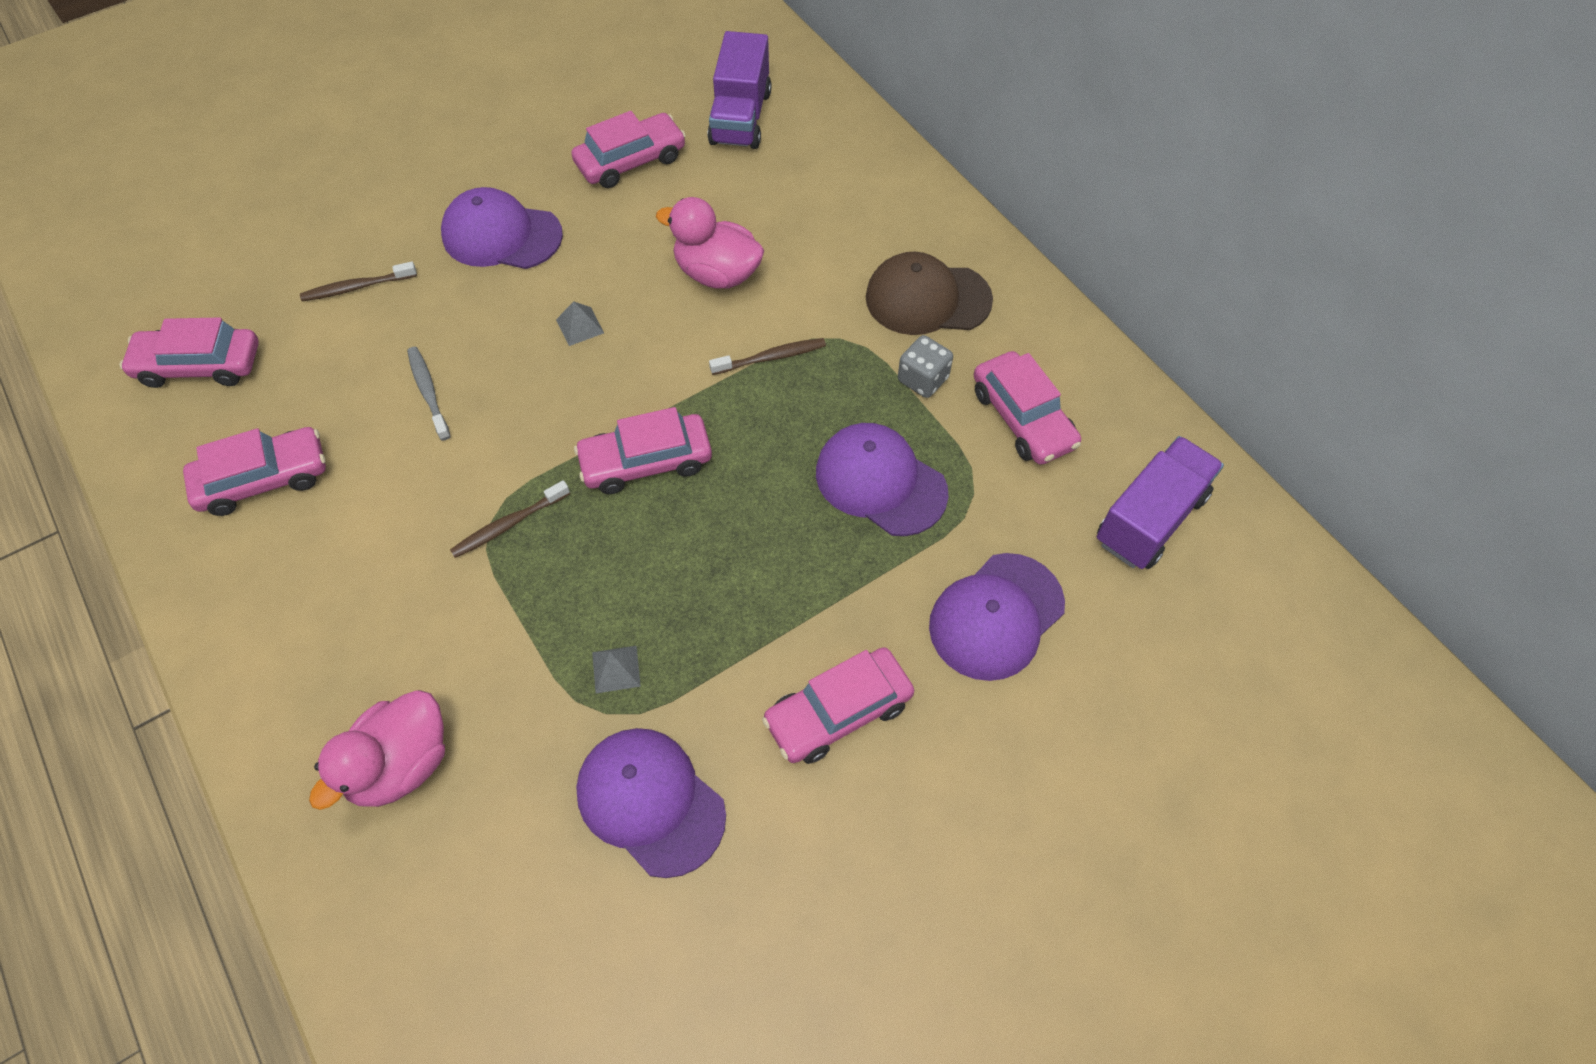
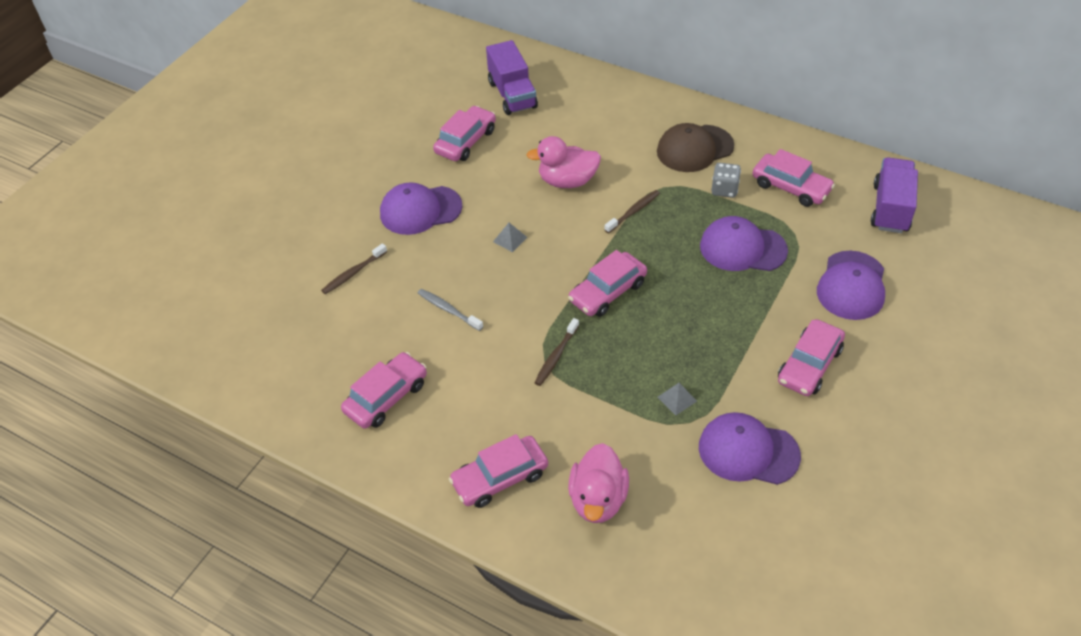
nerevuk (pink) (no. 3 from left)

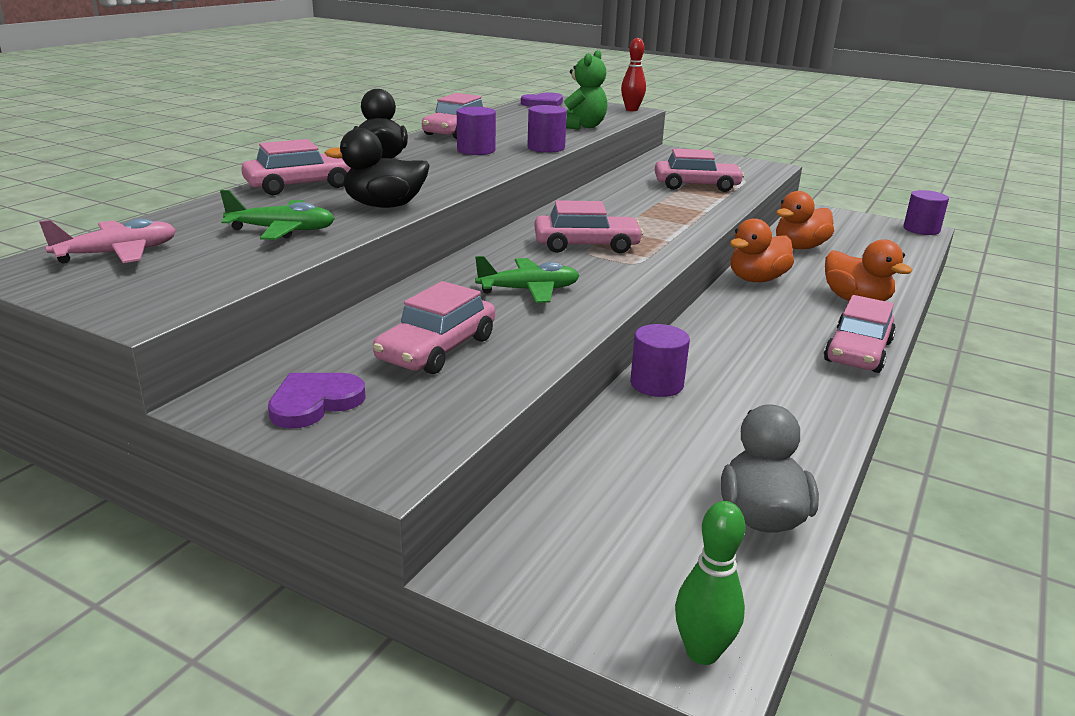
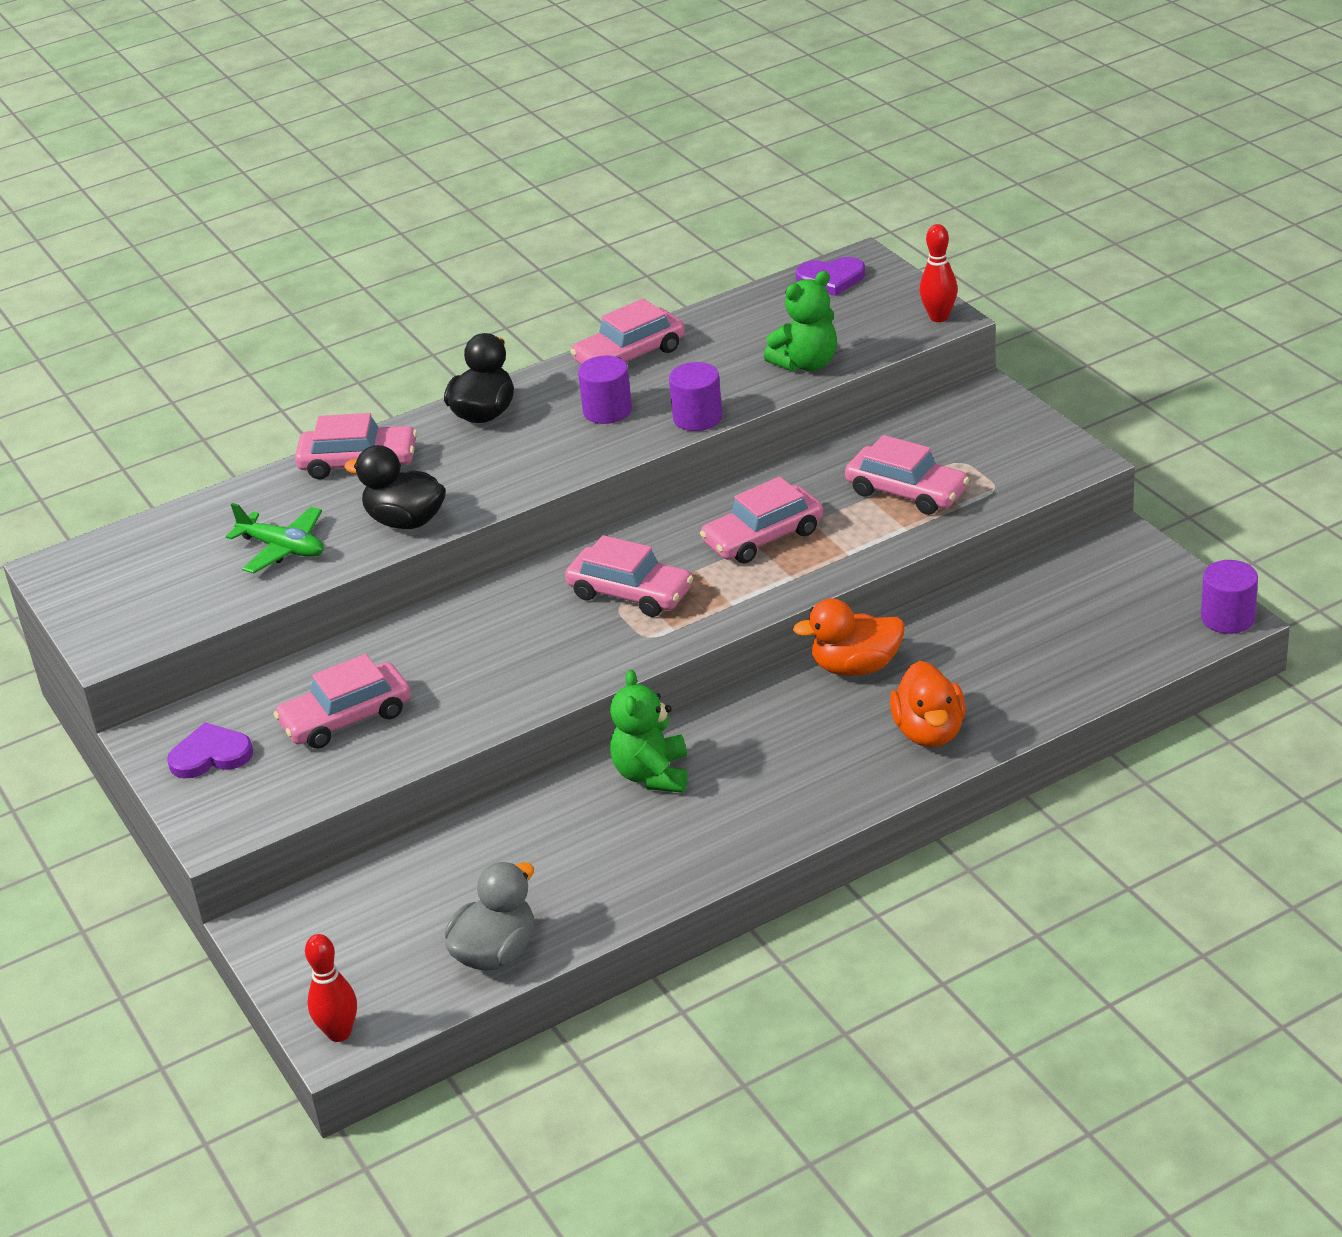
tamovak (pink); tamovak (green) (no. 2 from left in the first image); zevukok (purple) (no. 3 from left in the first image); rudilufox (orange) (no. 2 from left in the first image); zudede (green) (no. 1 from left); nerevuk (pink) (no. 5 from left); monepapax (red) (no. 1 from left)

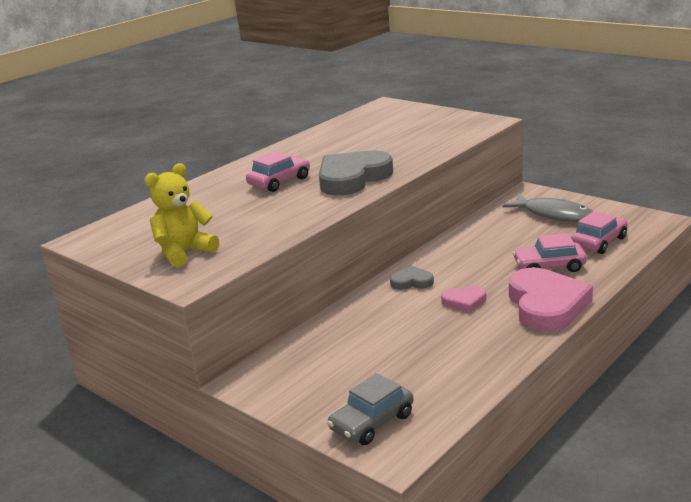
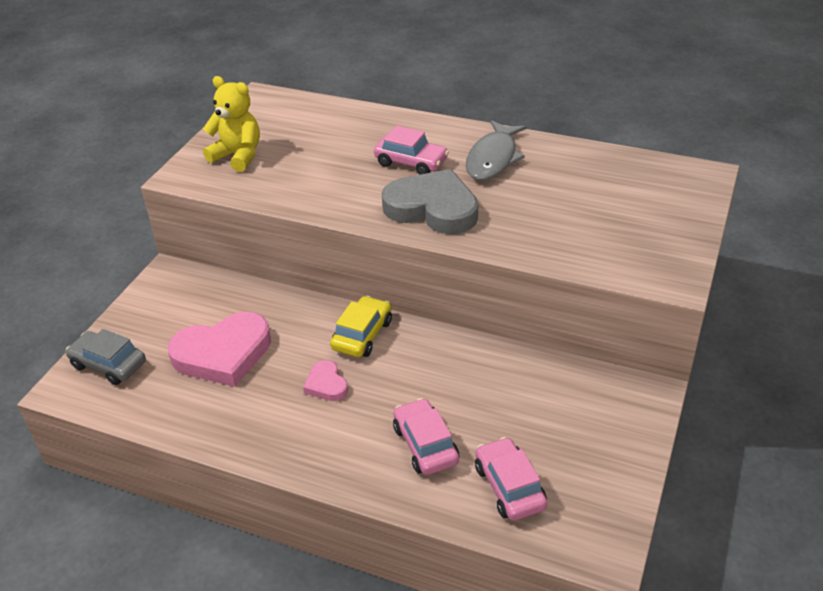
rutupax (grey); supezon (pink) (no. 1 from left); nerevuk (yellow); nerevuk (pink) (no. 3 from left)

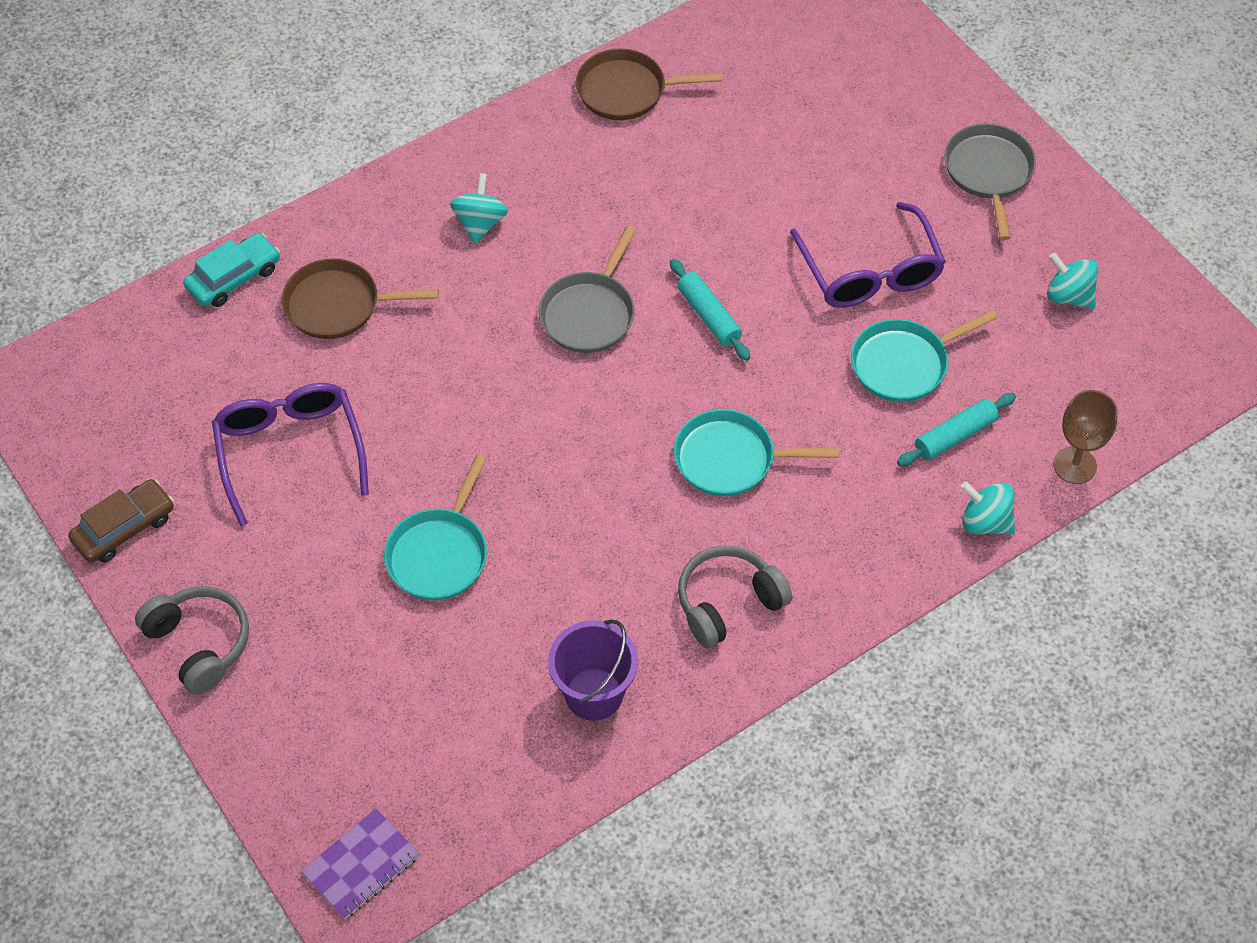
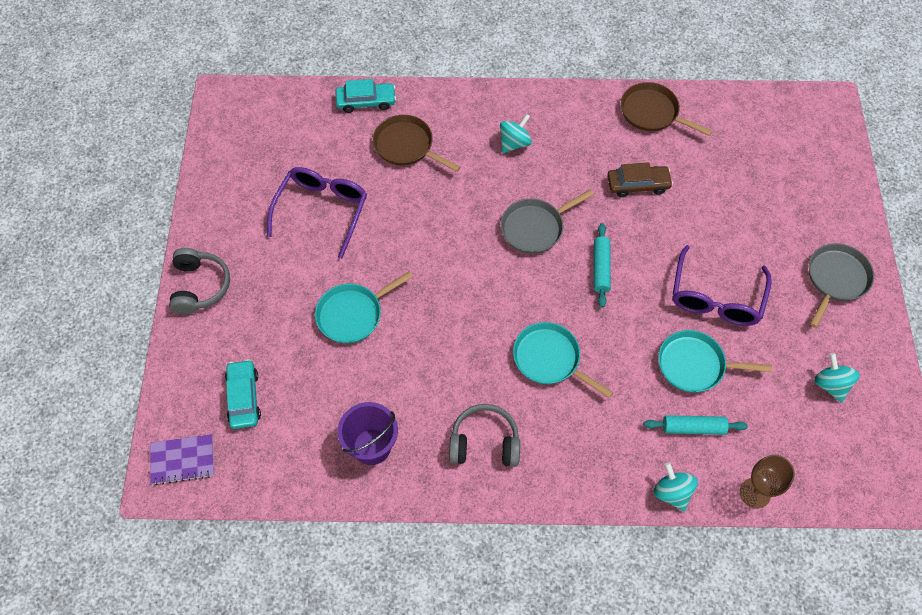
nerevuk (turquoise) (no. 1 from left); nerevuk (brown)

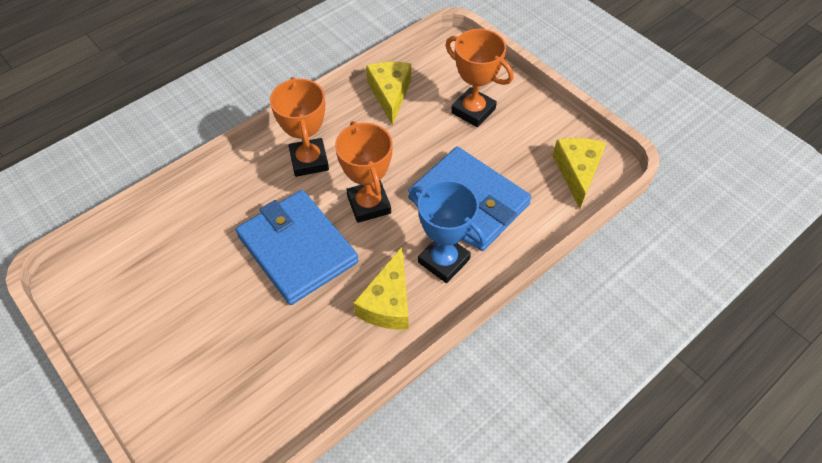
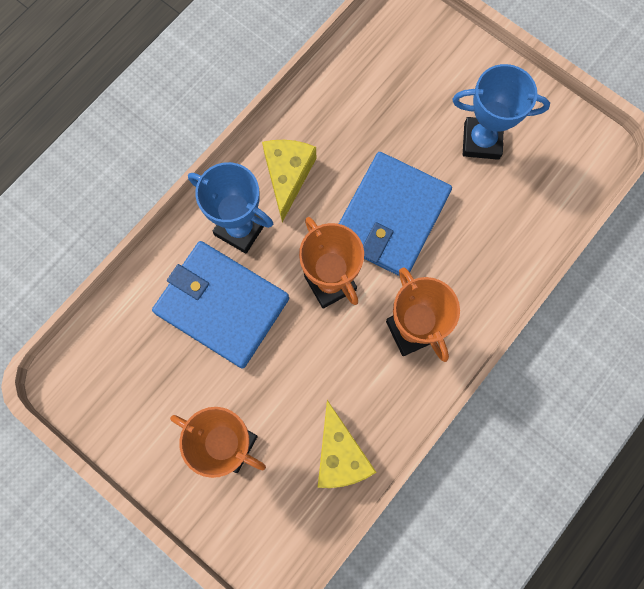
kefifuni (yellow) (no. 3 from left in the first image); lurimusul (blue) (no. 2 from left); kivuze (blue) (no. 2 from left)

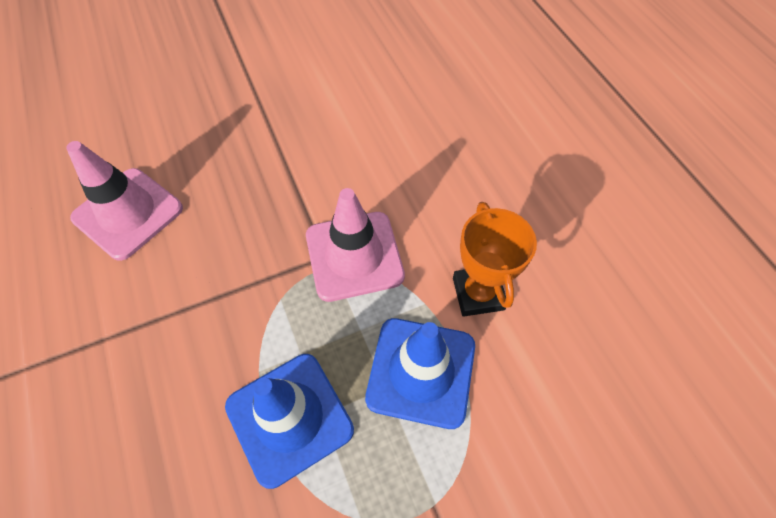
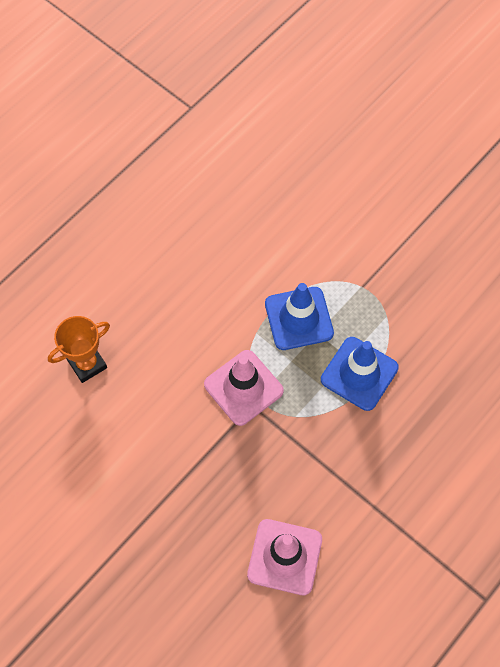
lurimusul (orange)

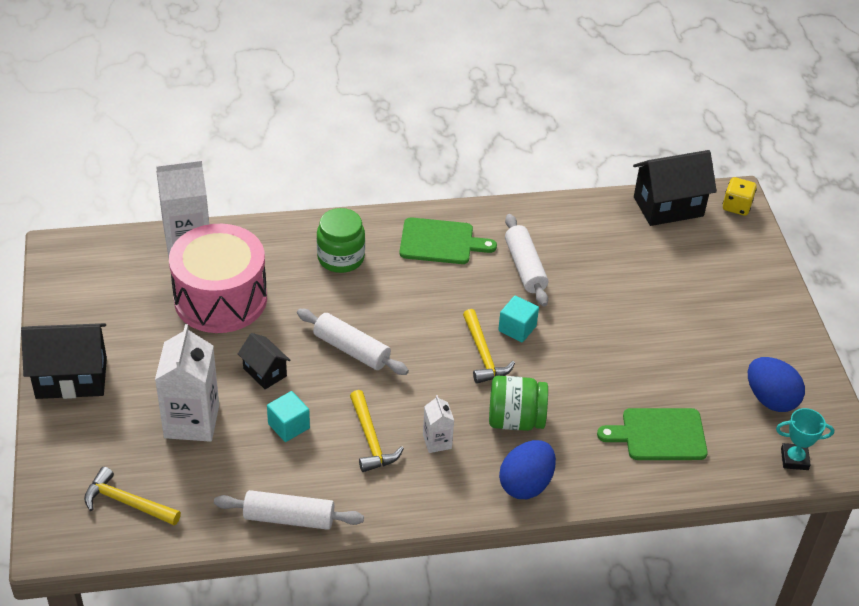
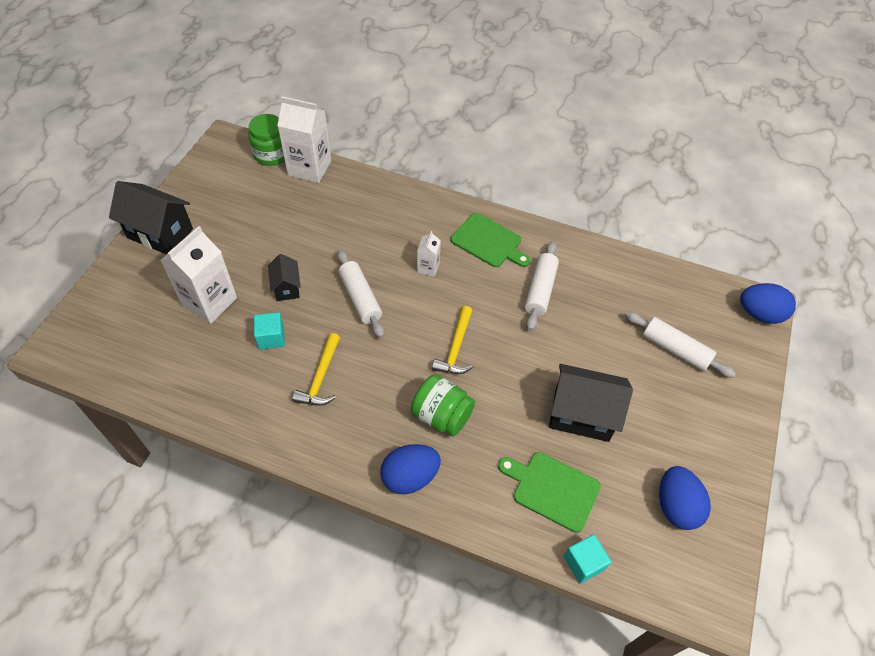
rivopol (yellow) (no. 1 from left in the first image); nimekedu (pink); lurimusul (turquoise); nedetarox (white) (no. 3 from left); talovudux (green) (no. 1 from left); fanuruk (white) (no. 3 from left); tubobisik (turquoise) (no. 2 from left); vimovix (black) (no. 3 from left); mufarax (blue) (no. 3 from left)

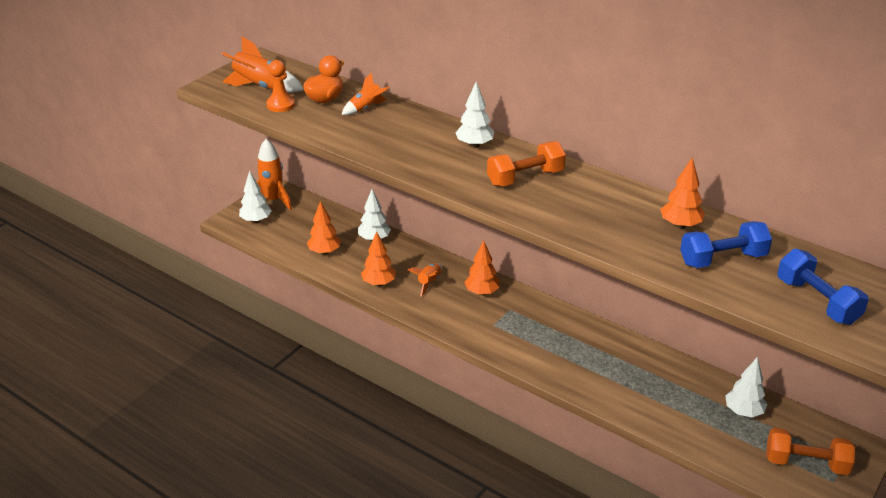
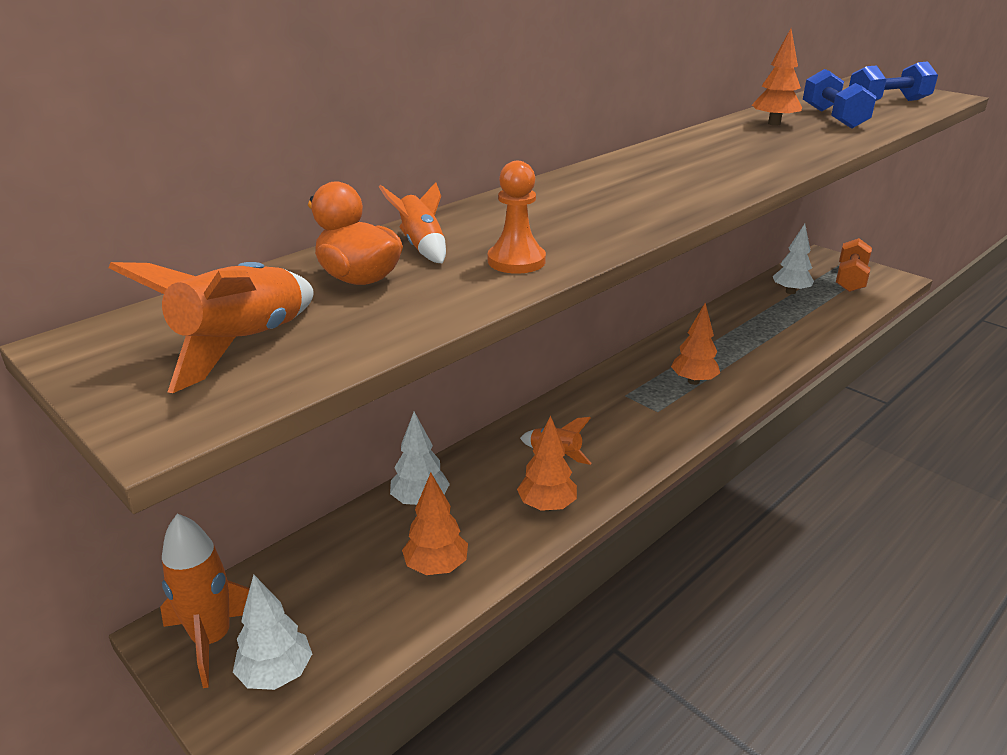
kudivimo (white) (no. 3 from left in the first image); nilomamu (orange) (no. 1 from left in the first image); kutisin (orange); kudivimo (orange) (no. 3 from left)

